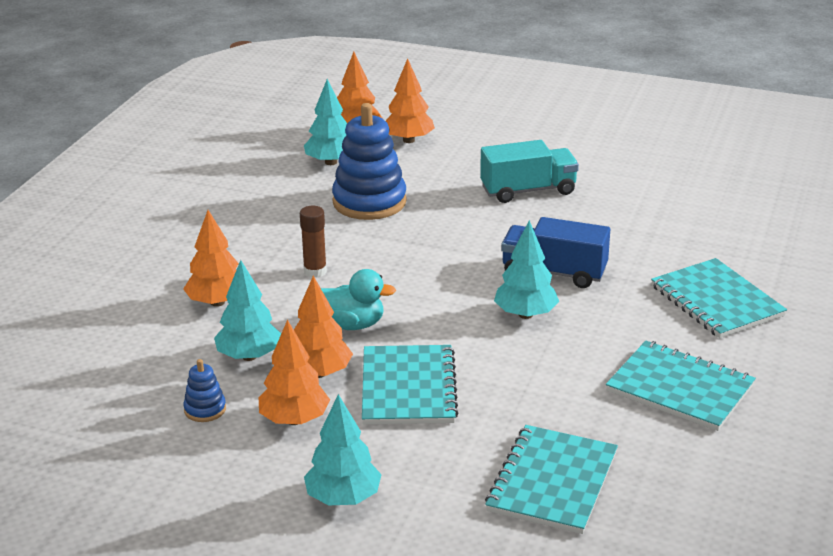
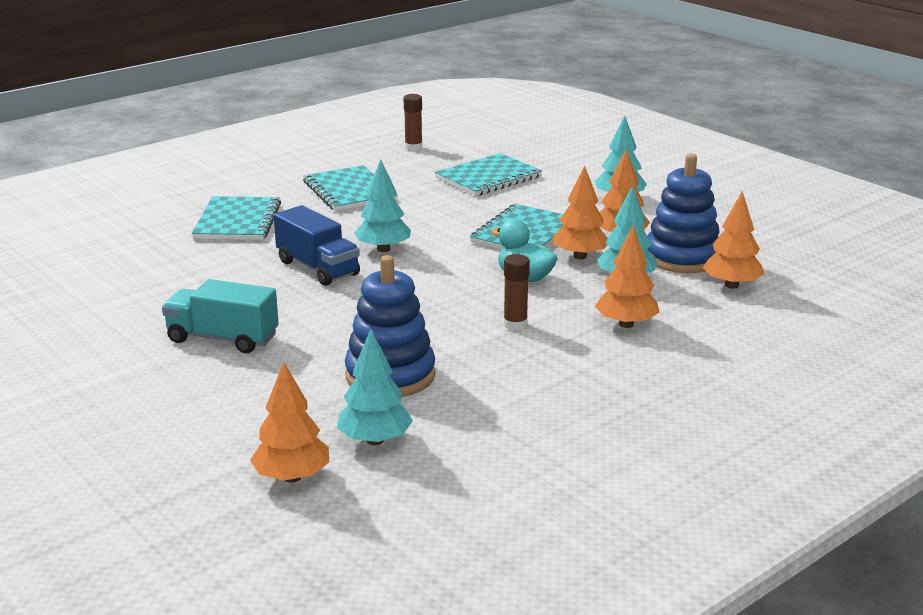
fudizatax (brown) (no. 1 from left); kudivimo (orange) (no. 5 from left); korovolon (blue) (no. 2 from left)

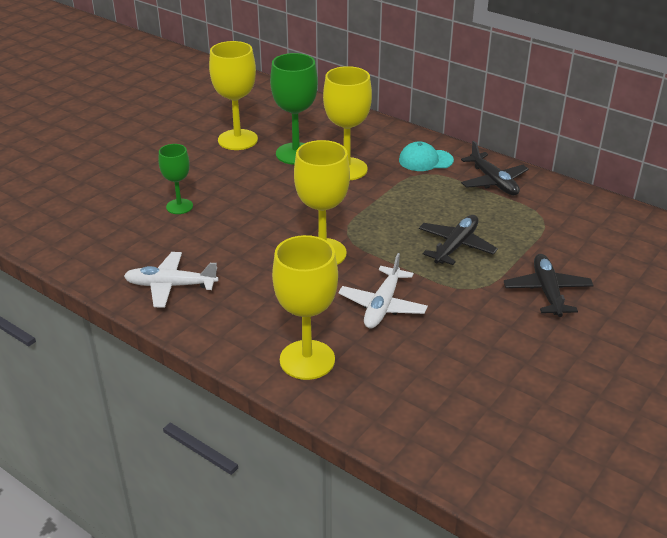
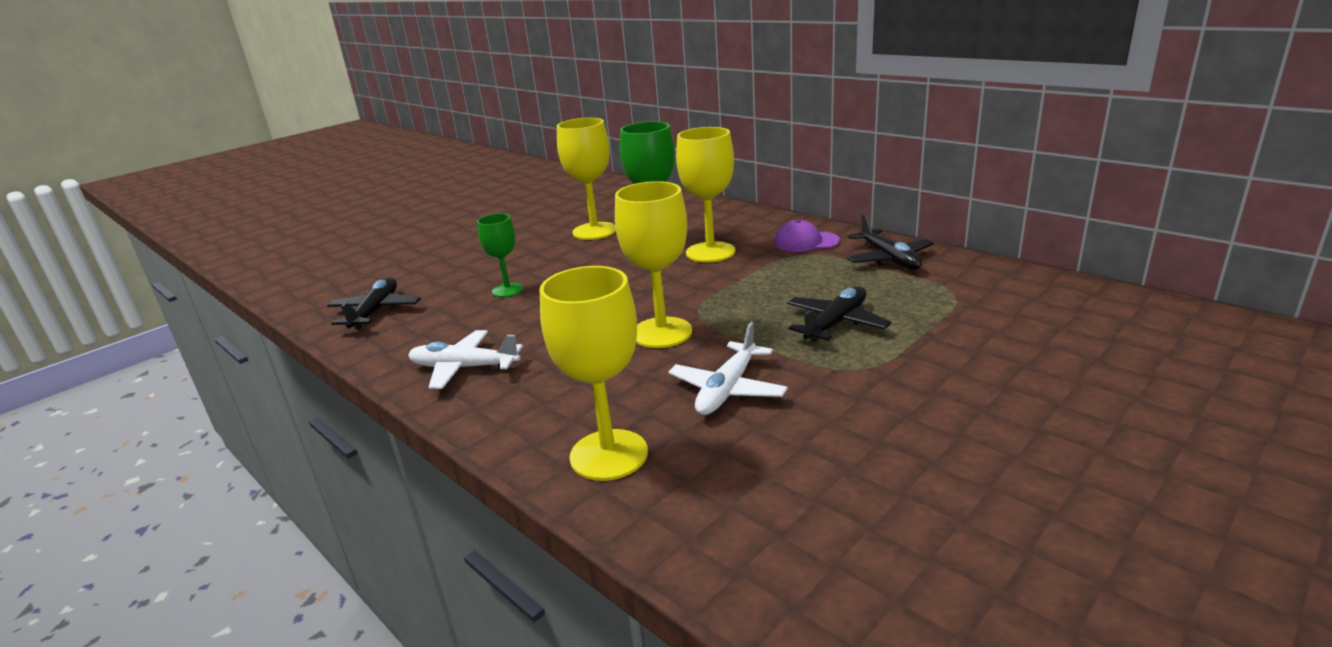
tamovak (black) (no. 1 from left); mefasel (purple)

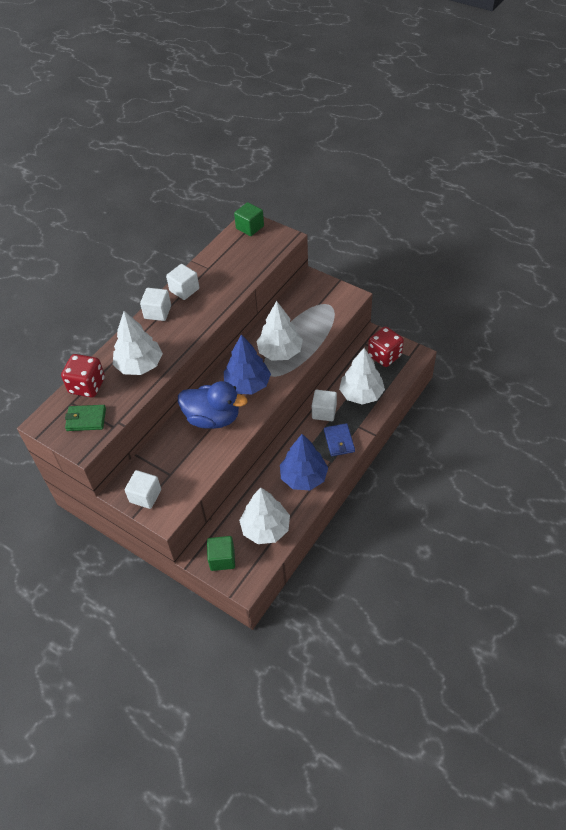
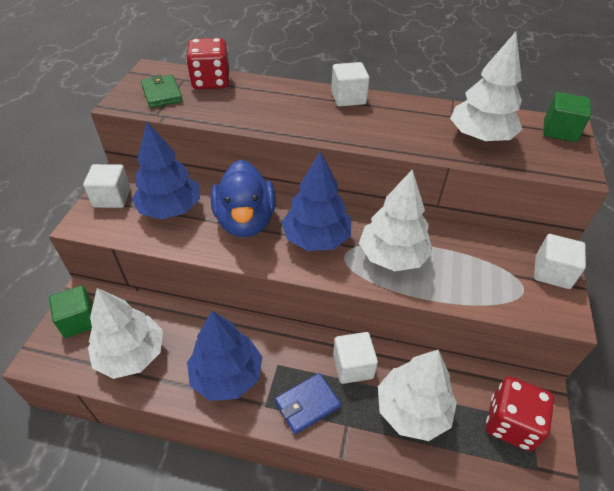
kudivimo (blue) (no. 1 from left); kudivimo (white) (no. 4 from left); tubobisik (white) (no. 4 from left)

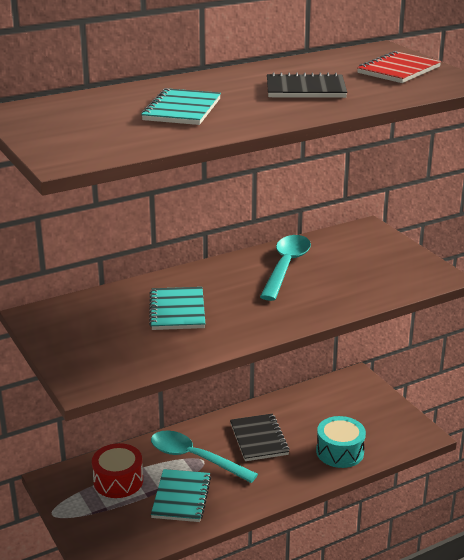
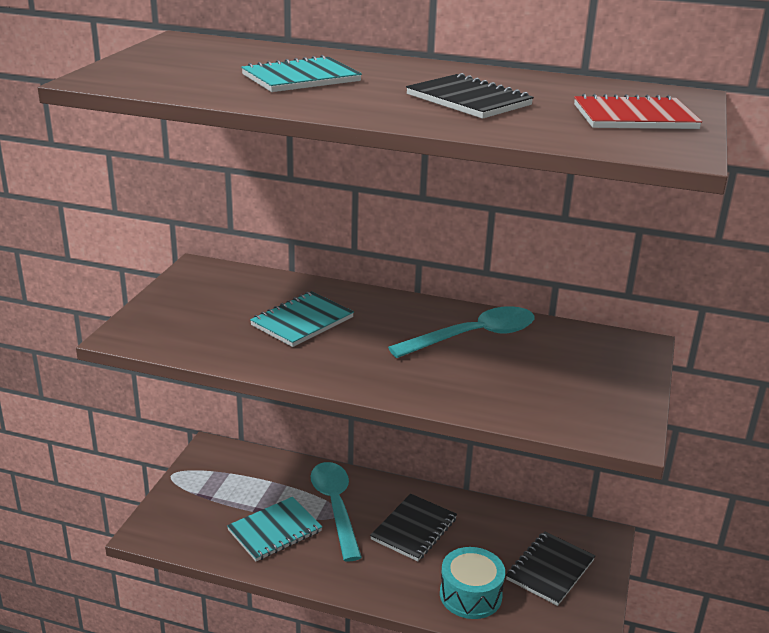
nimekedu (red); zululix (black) (no. 3 from left)

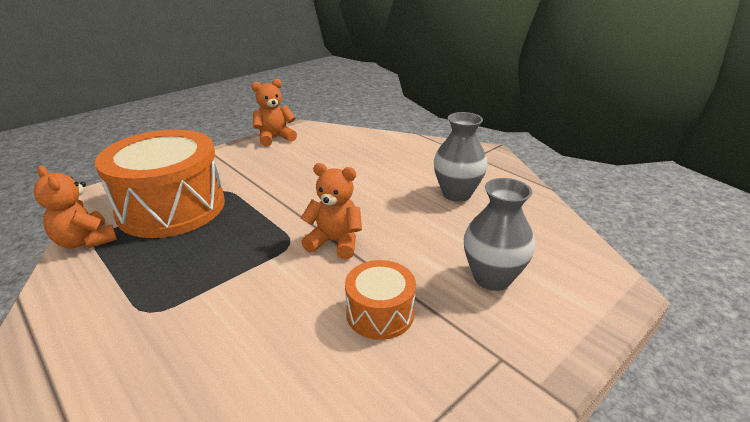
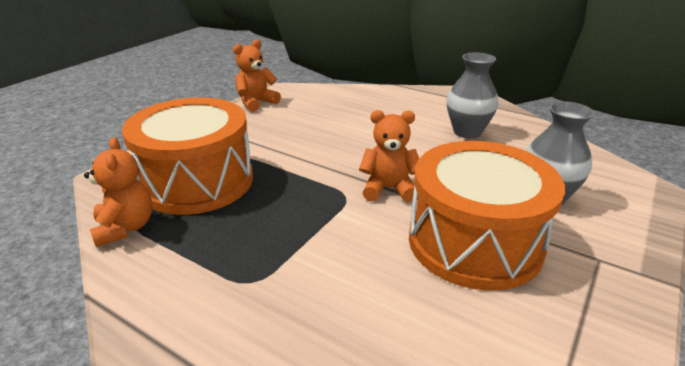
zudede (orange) (no. 1 from left); nimekedu (orange) (no. 2 from left)

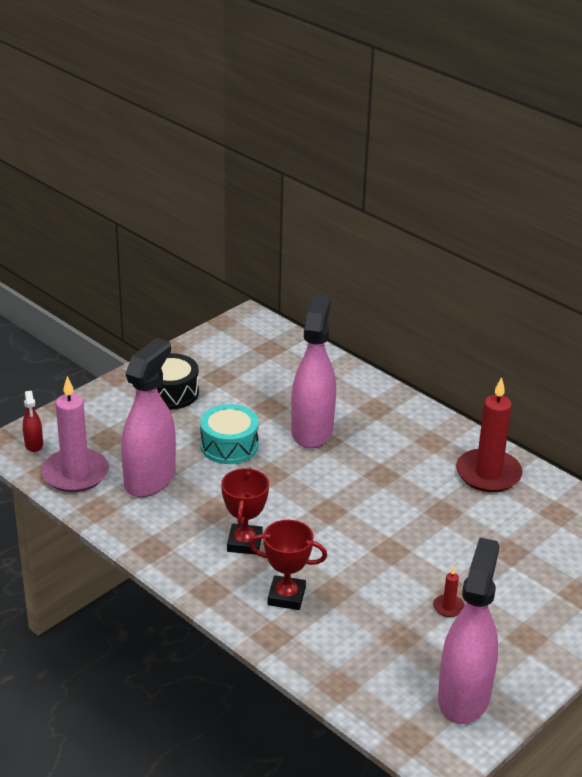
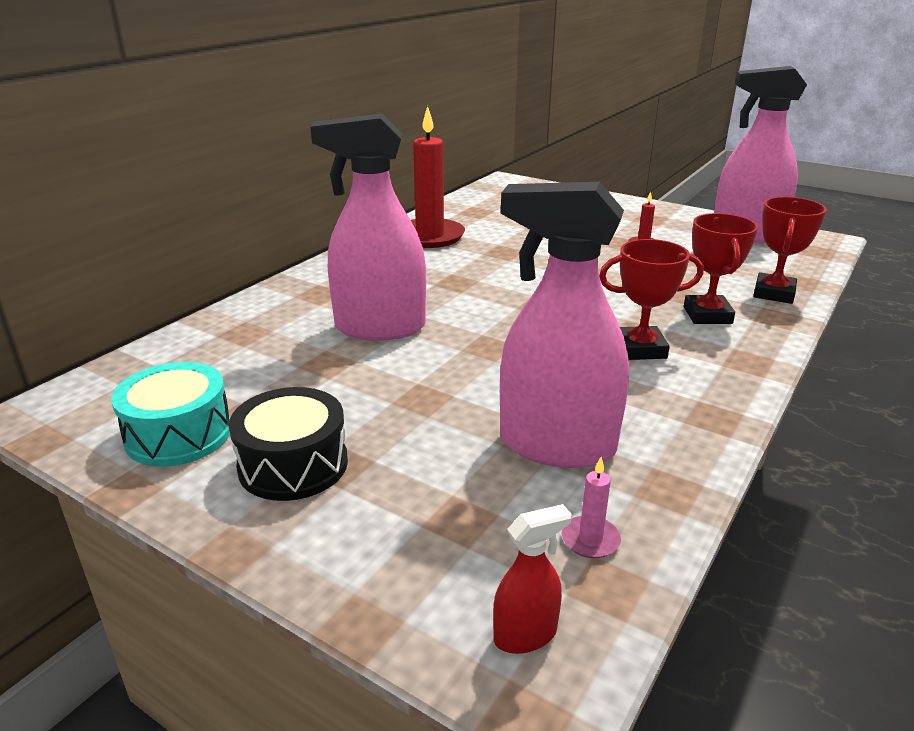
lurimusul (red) (no. 3 from left); nimekedu (turquoise); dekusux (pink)

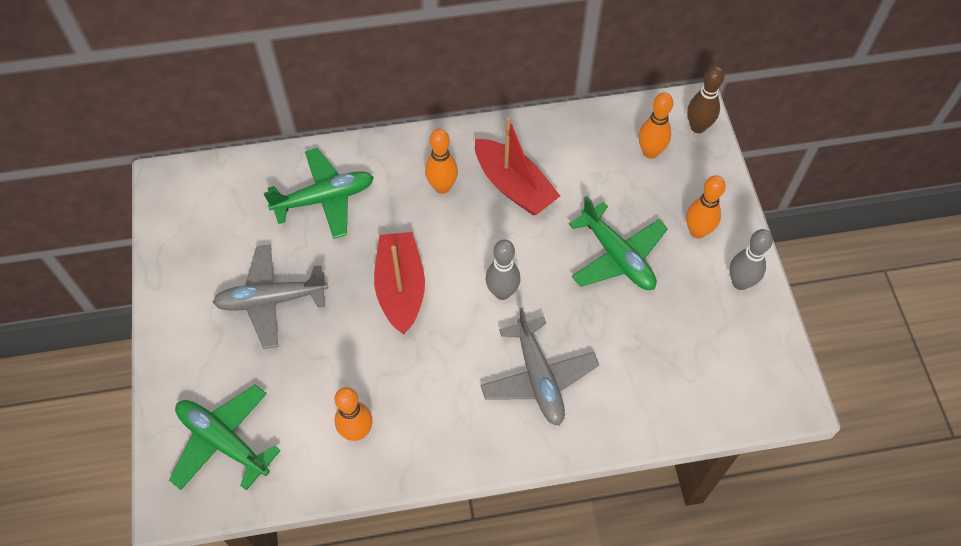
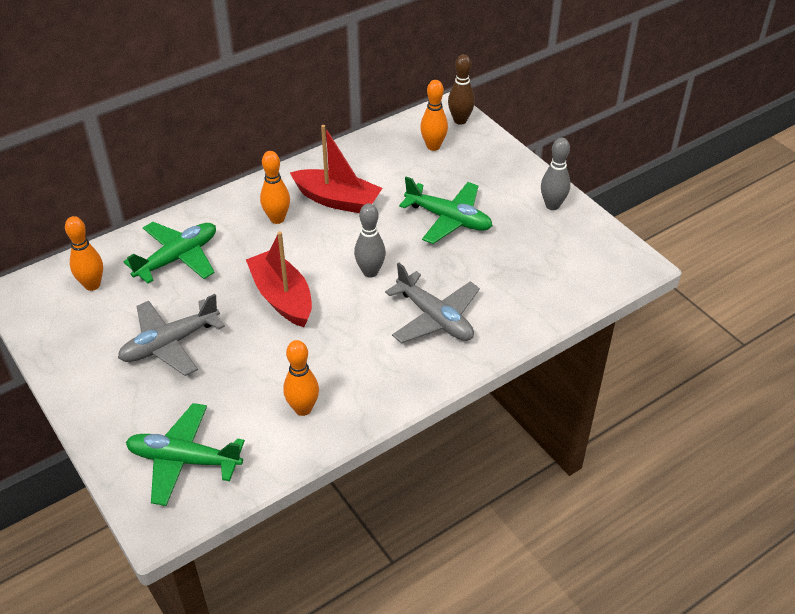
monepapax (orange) (no. 1 from left)

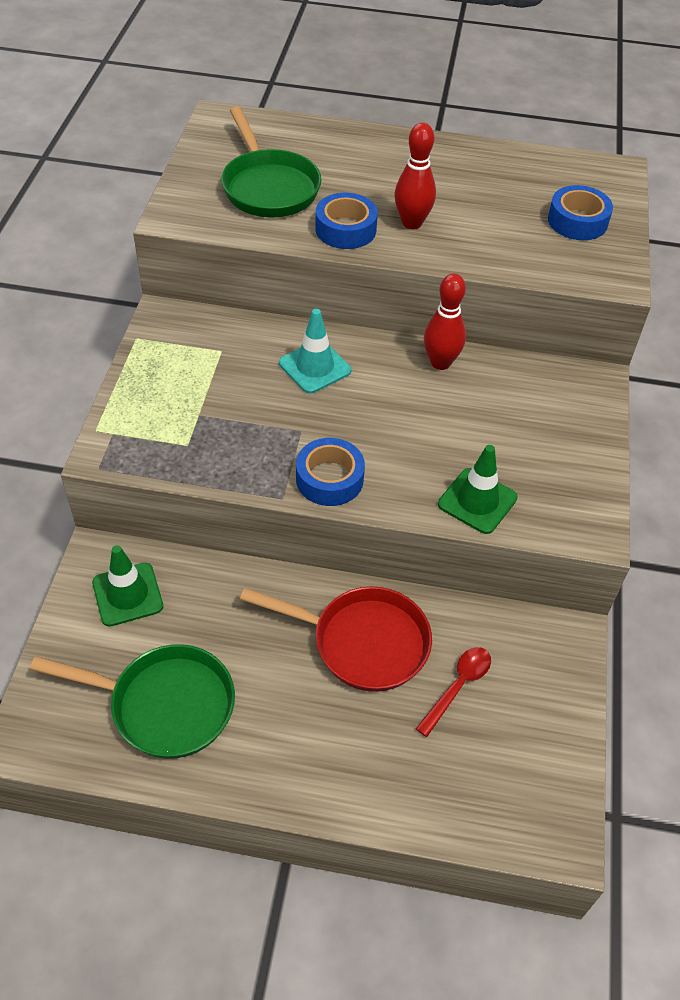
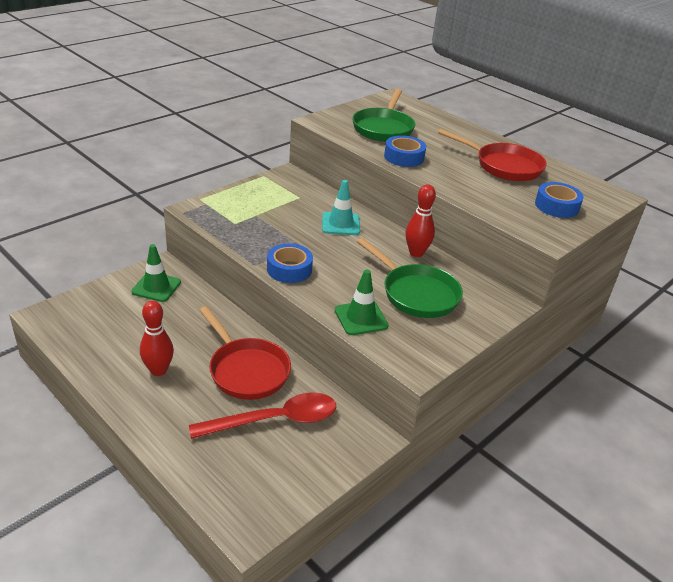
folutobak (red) (no. 2 from left); folutobak (green) (no. 2 from left); monepapax (red) (no. 1 from left); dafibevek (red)

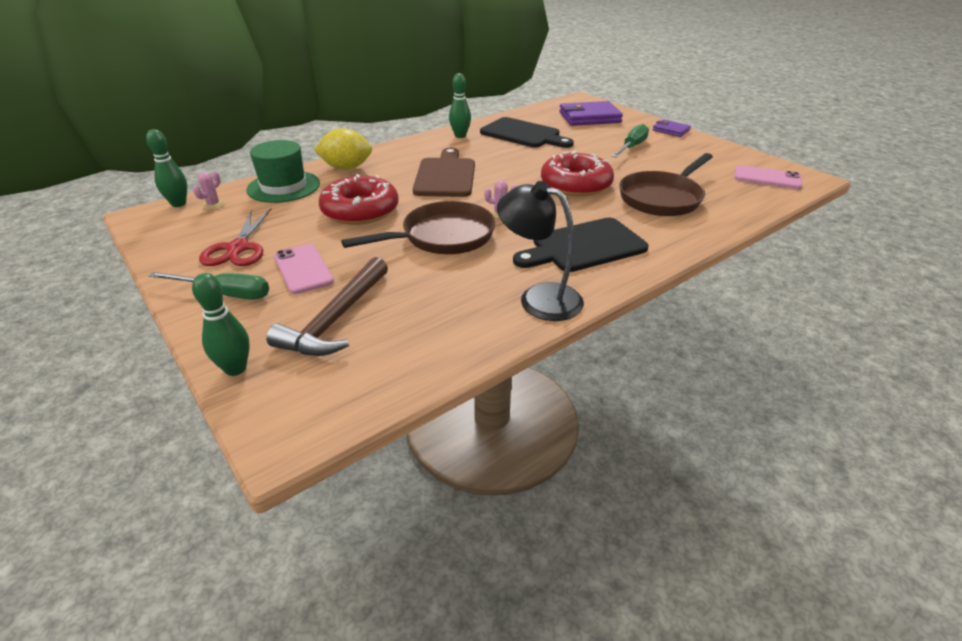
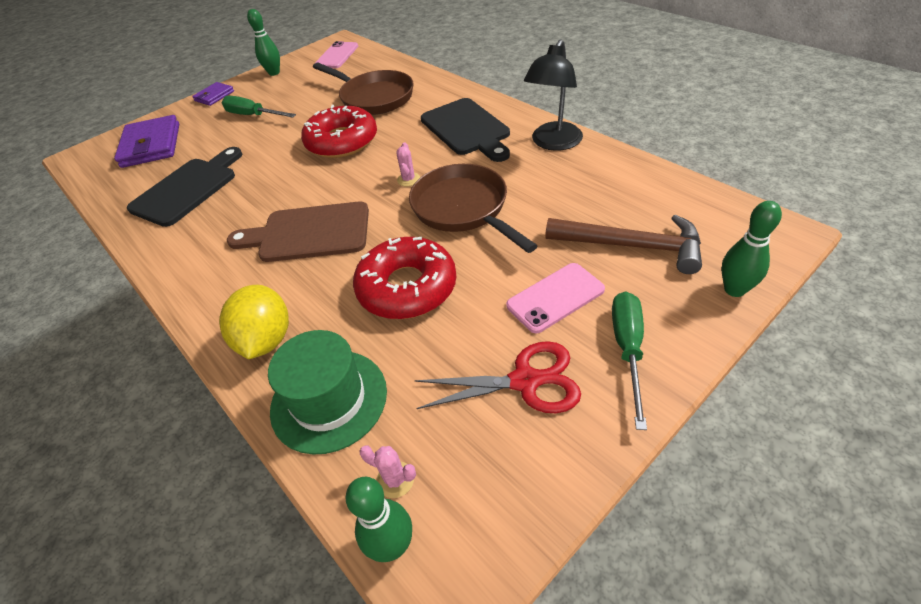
monepapax (green) (no. 1 from left)

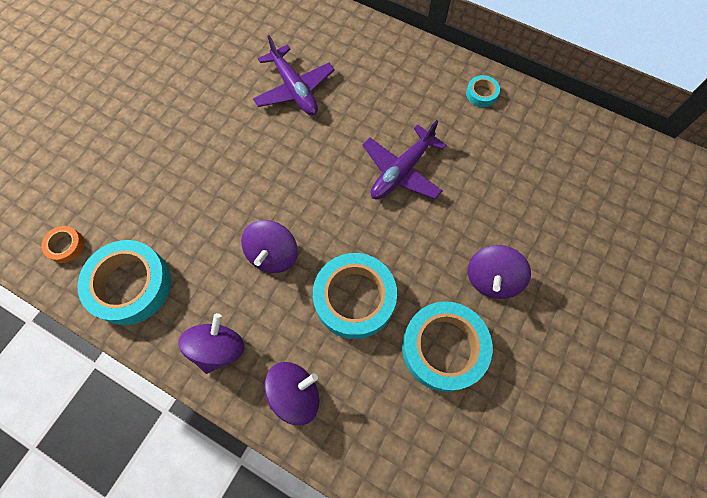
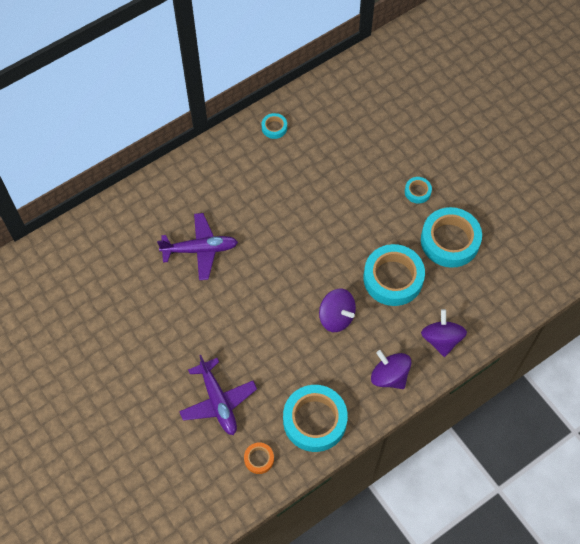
tamovak (purple) (no. 2 from left); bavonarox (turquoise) (no. 4 from left)

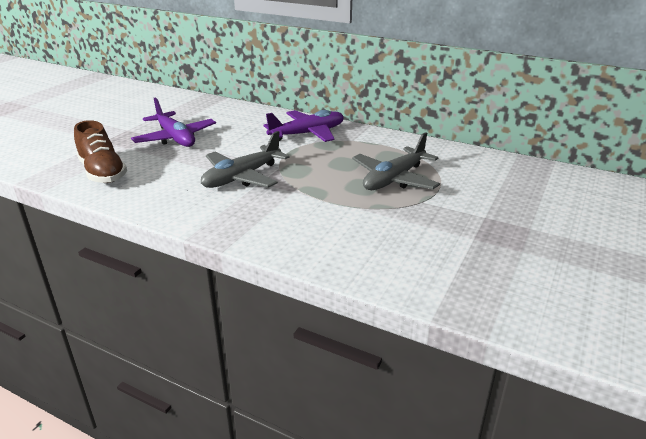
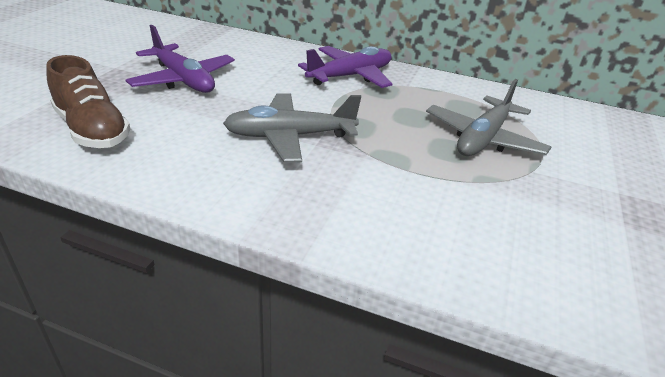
tamovak (grey) (no. 1 from left)

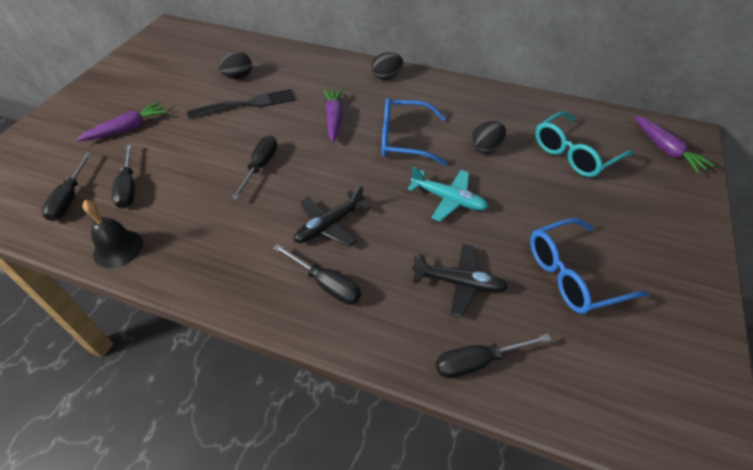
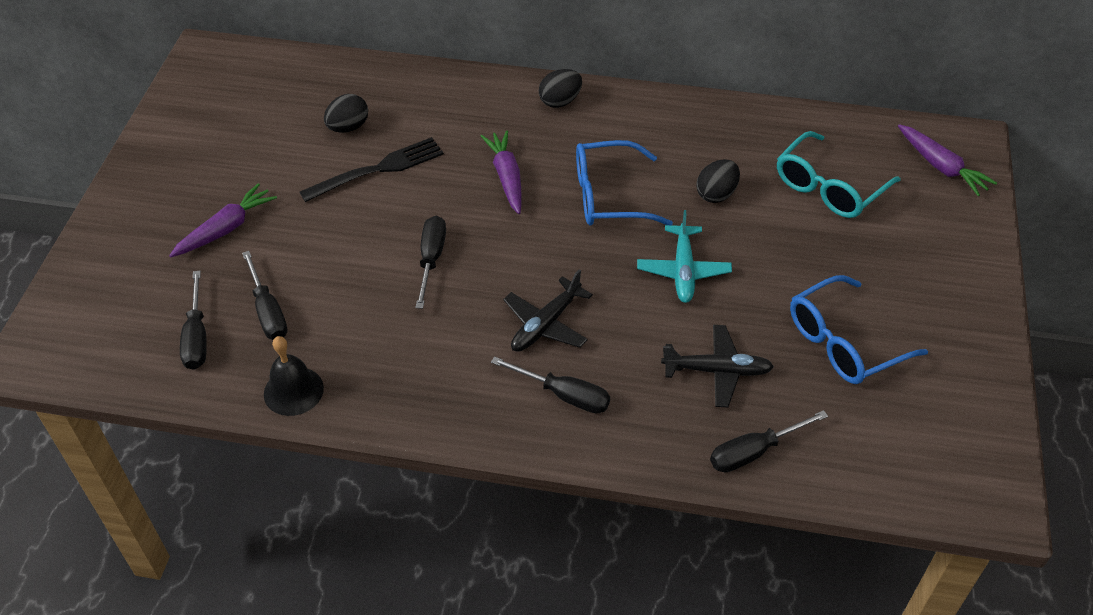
tamovak (turquoise)

